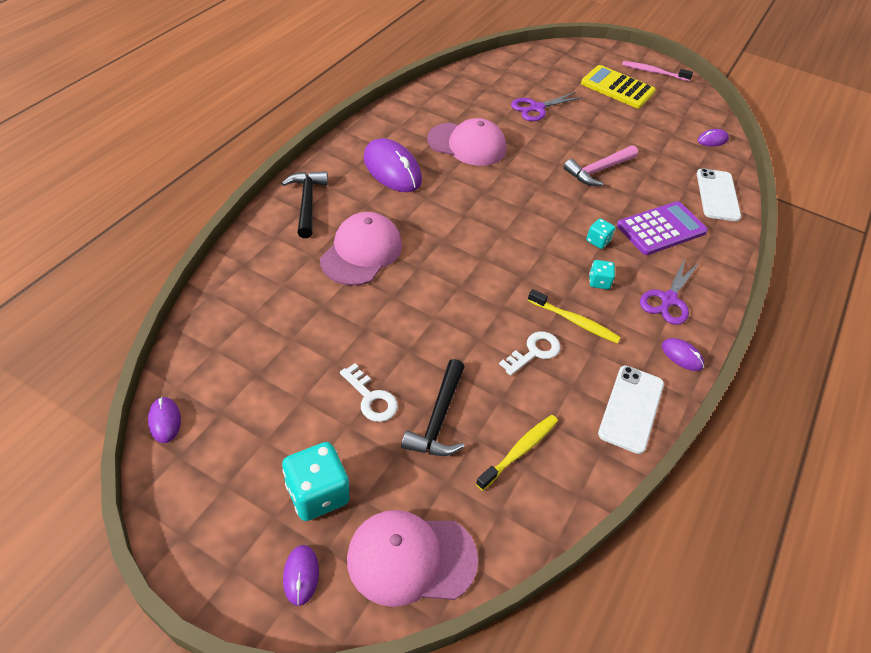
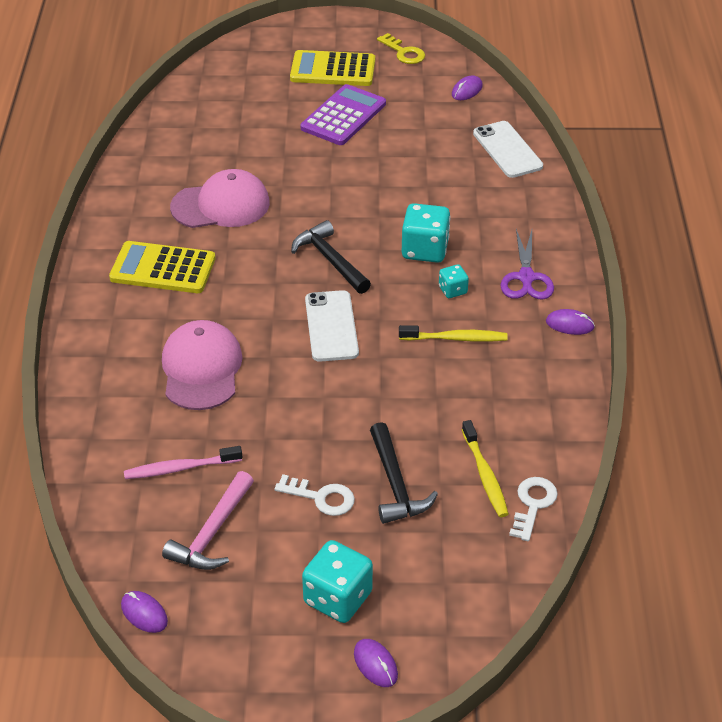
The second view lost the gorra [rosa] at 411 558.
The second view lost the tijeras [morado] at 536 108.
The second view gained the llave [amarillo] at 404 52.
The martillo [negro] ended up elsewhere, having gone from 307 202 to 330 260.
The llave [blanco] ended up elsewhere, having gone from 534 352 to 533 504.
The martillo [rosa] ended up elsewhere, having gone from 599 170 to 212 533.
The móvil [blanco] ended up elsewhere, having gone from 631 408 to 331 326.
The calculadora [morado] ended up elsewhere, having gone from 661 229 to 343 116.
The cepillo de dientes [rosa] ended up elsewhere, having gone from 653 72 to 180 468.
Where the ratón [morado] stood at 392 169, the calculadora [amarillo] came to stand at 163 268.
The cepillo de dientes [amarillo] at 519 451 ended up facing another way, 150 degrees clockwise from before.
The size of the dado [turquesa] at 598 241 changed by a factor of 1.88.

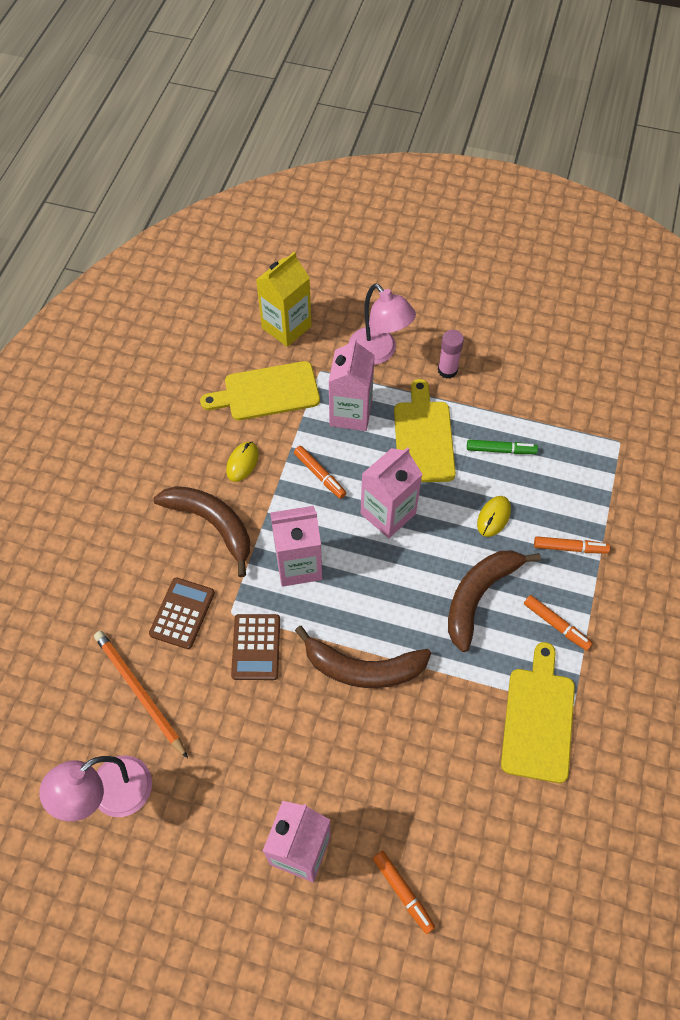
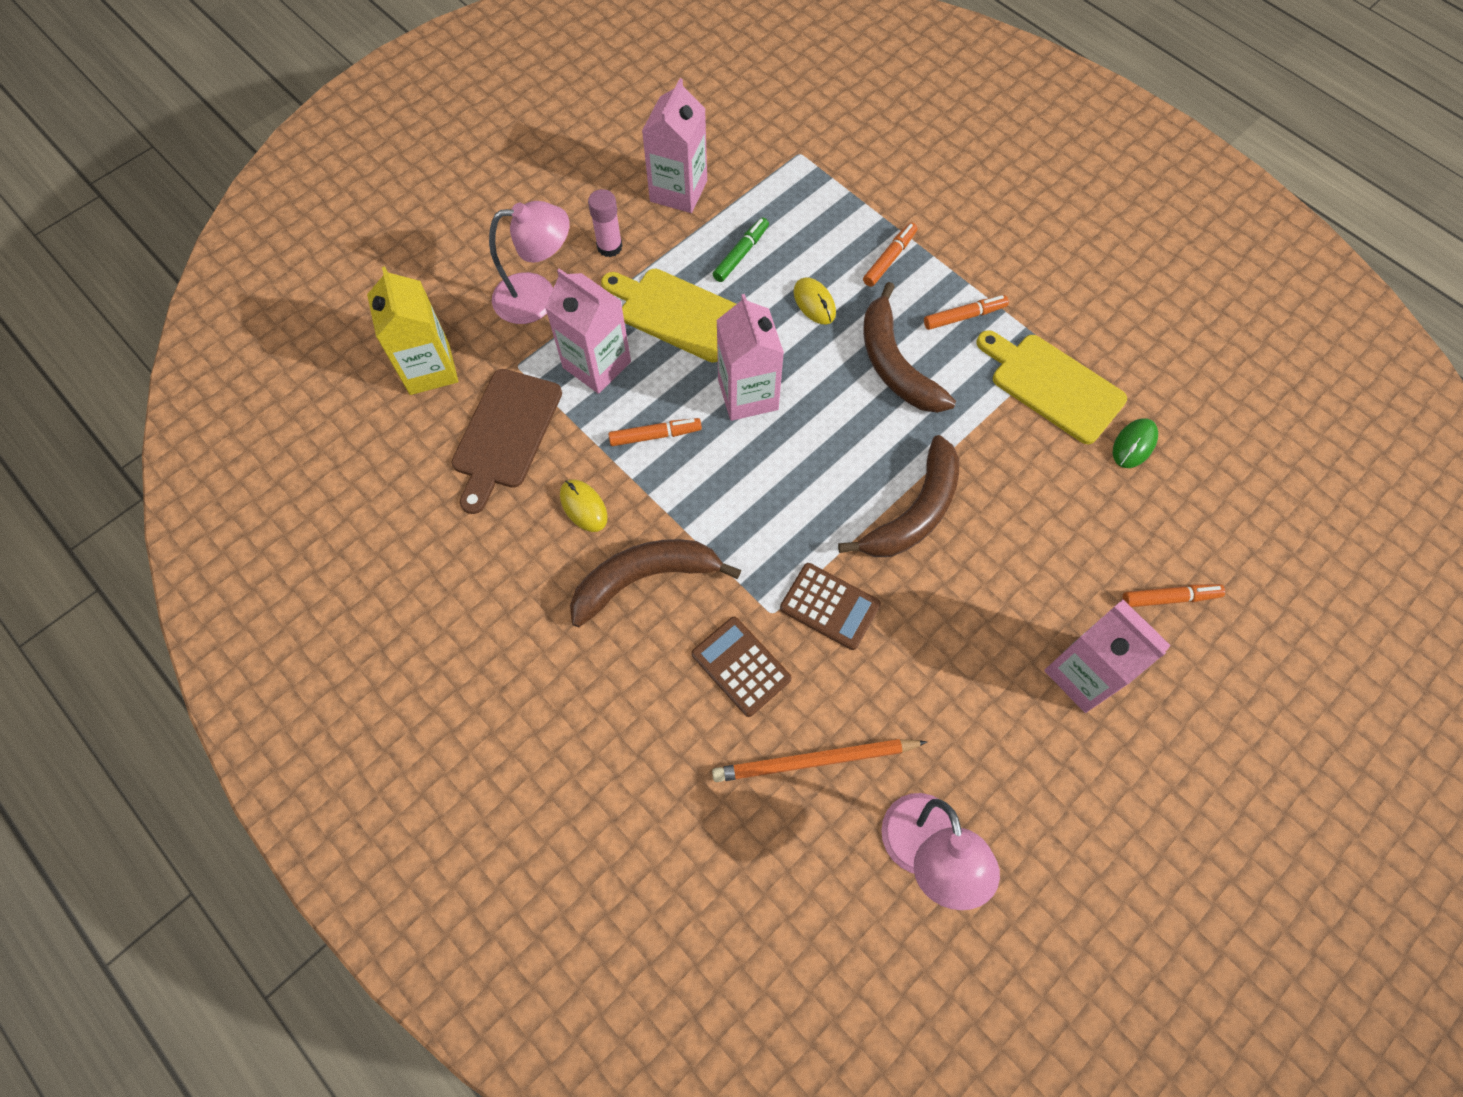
The second view gained the ratón [verde] at 1134 444.
The cartón de leche [rosa] ended up elsewhere, having gone from 298 565 to 678 191.
What was the tabla de cortar [amarillo] at 267 392 turned into the tabla de cortar [marrón] at 505 433.

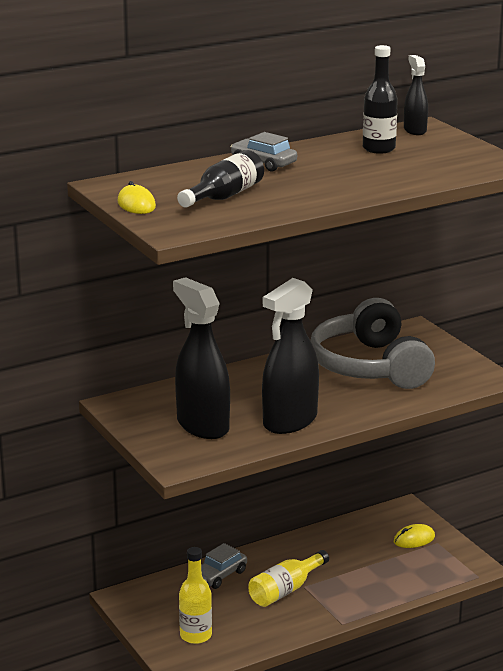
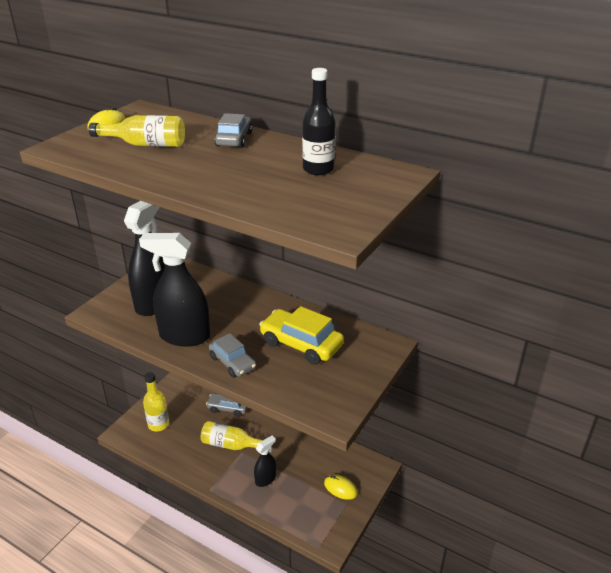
The second view gained the coche [gris] at 232 362.
The pulverizador [negro] ended up elsewhere, having gone from 415 130 to 265 479.
Where the auriculares [gris] stood at 370 366, the coche [amarillo] came to stand at 301 344.
What was the botella [negro] at 224 196 turned into the botella [amarillo] at 146 144.

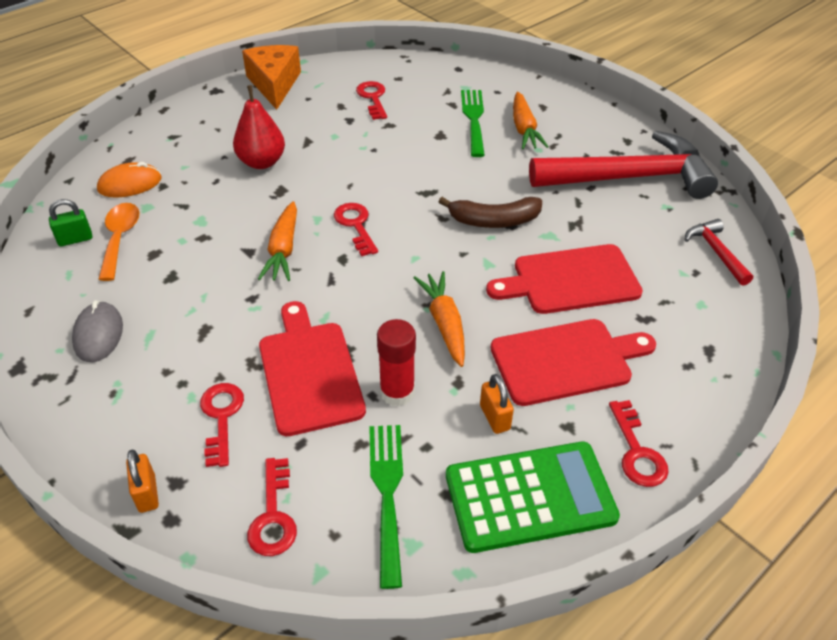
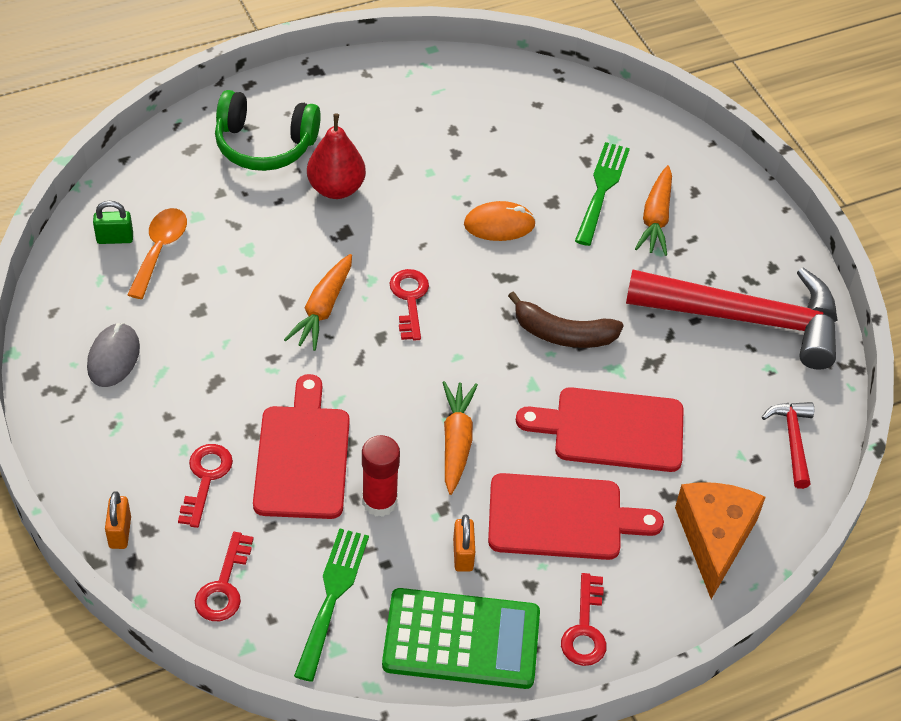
The second view lost the llave [rojo] at 373 98.
The second view gained the auriculares [verde] at 265 145.
The ratón [naranja] ended up elsewhere, having gone from 130 184 to 499 225.
The queso [naranja] ended up elsewhere, having gone from 274 84 to 714 538.

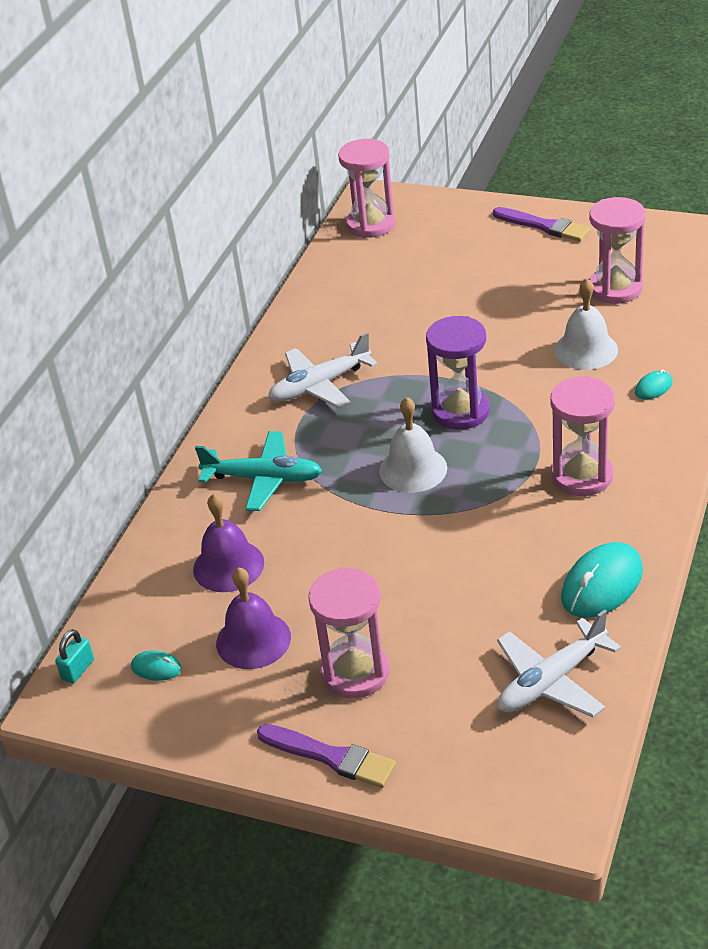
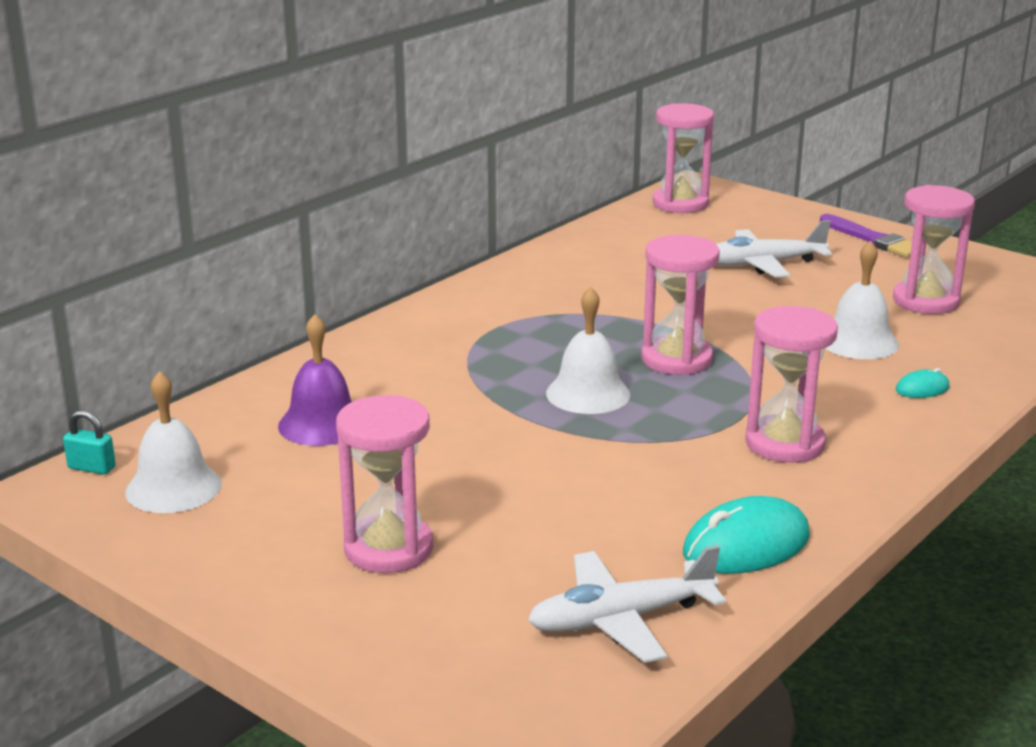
The second view lost the avión [turquesa] at 264 479.
The second view lost the campana [morado] at 253 640.
The second view lost the pincel [morado] at 331 757.
The avión [blanco] ended up elsewhere, having gone from 320 385 to 762 264.
Where the ratón [turquesa] stood at 156 668, the campana [blanco] came to stand at 173 487.
What was the reloj de arena [morado] at 460 411 turned into the reloj de arena [rosa] at 676 360.
The candado [turquesa] at 78 669 ended up facing another way, 60 degrees clockwise from before.

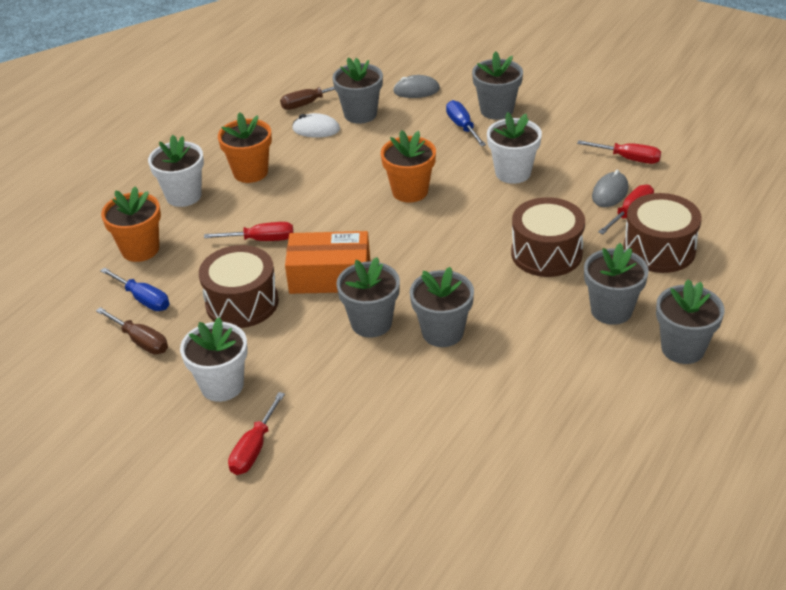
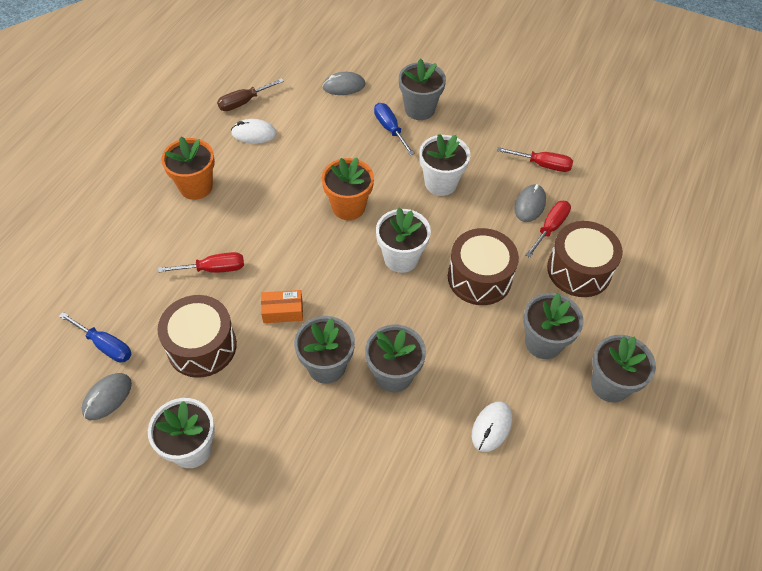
The second view lost the maceta [naranja] at 140 249.
The second view lost the destornillador [rojo] at 254 448.
The second view lost the maceta [gris] at 360 114.
The second view gained the ratón [blanco] at 491 427.
The maceta [blanco] ended up elsewhere, having gone from 183 196 to 401 258.
Where the destornillador [marrón] stood at 141 341, the ratón [gris] came to stand at 107 397.
The size of the caja [naranja] at 330 276 changed by a factor of 0.54.

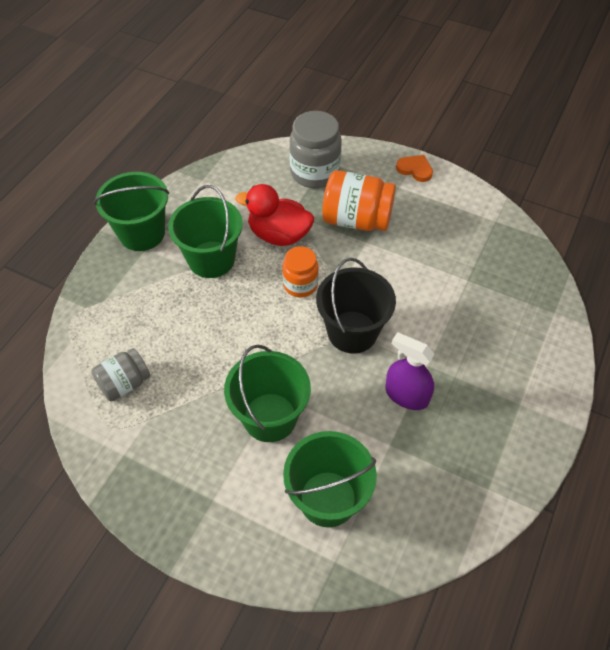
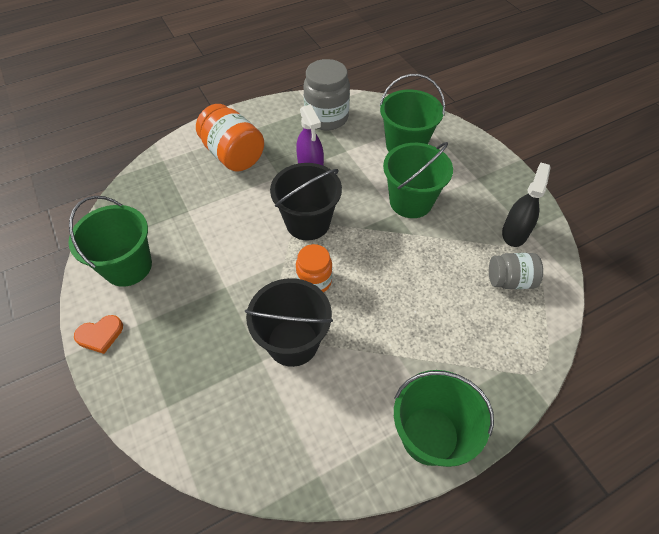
The second view gained the pulverizador [negro] at 514 233.
The balde [verde] ended up elsewhere, having gone from 211 259 to 128 266.
The tarro [gris] ended up elsewhere, having gone from 315 173 to 326 118.
The tarro [naranja] ended up elsewhere, having gone from 356 220 to 233 155.
Where the pato [rojo] stood at 279 235, the balde [negro] came to stand at 293 342.
The corazón [naranja] at 415 169 ended up facing another way, 90 degrees counterclockwise from before.

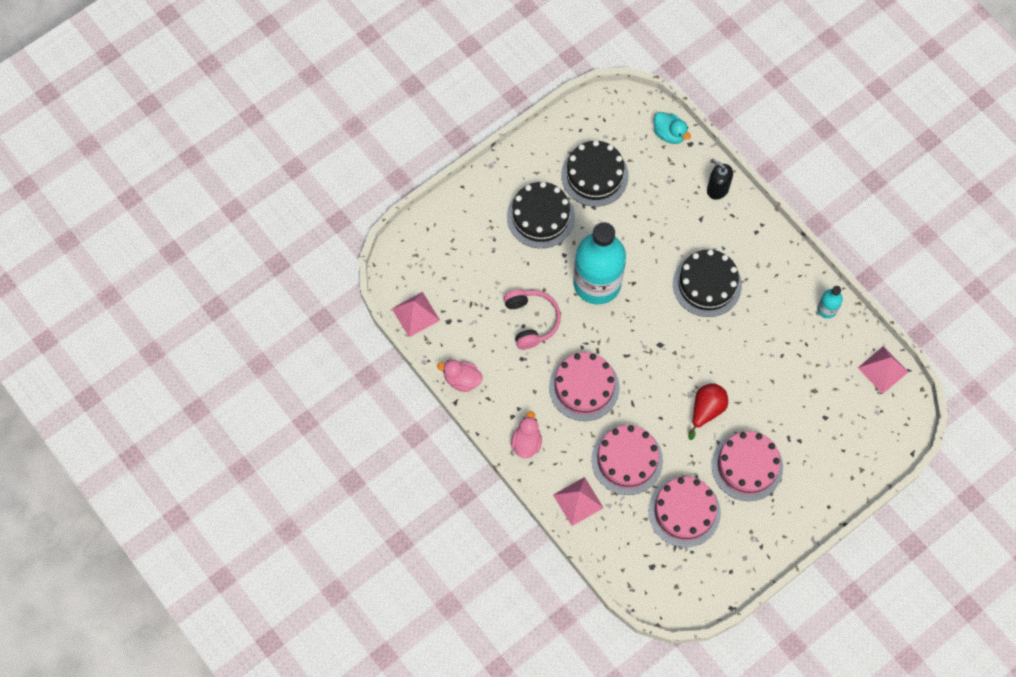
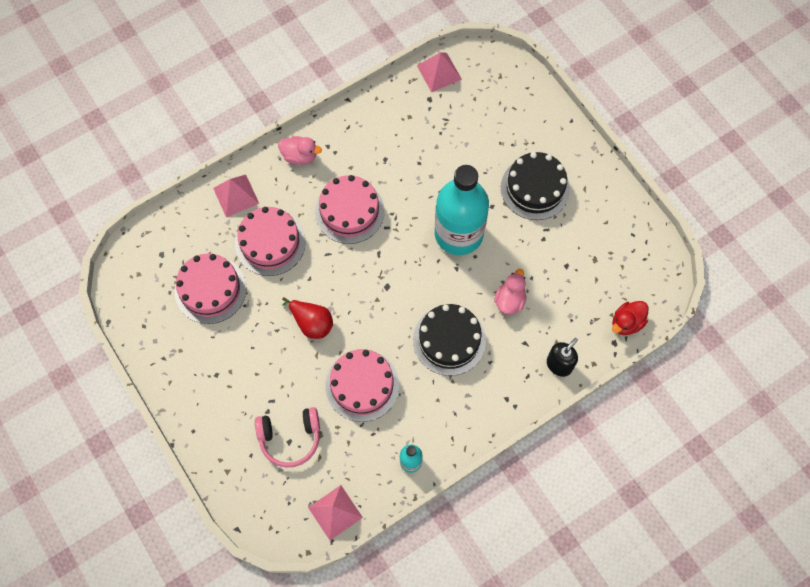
The second view lost the tarta [negro] at 594 175.
The pato [rosa] ended up elsewhere, having gone from 462 380 to 509 300.
The auriculares [rosa] ended up elsewhere, having gone from 531 321 to 290 438.
The tarta [rosa] ended up elsewhere, having gone from 747 466 to 362 385.
What was the pato [turquesa] at 669 134 turned into the pato [rojo] at 626 323.

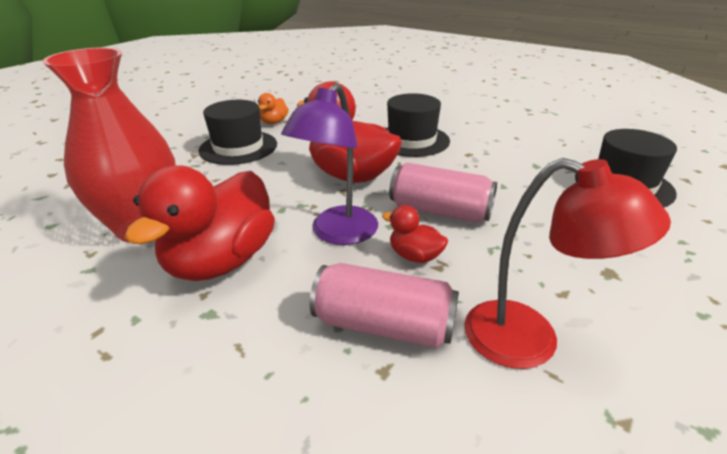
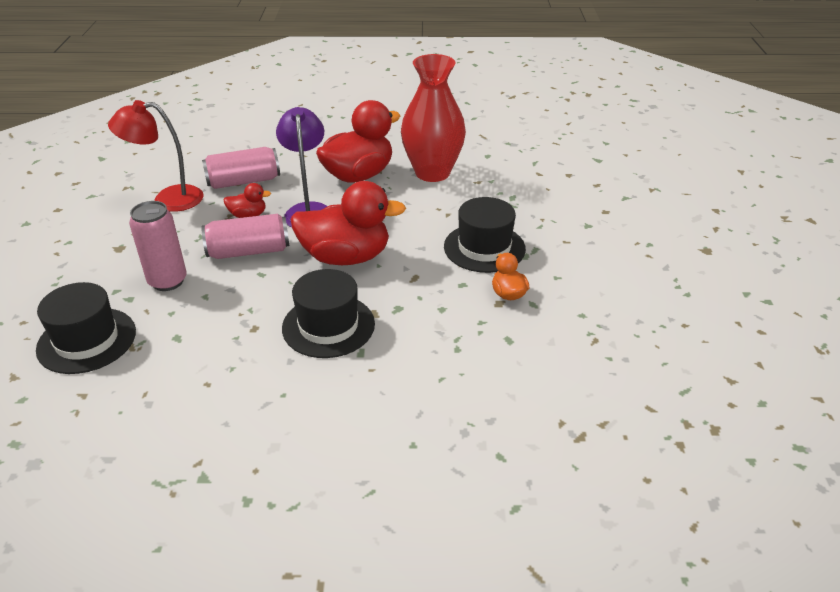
The second view gained the lata [rosa] at 168 281.
The pato [rojo] at 221 261 ended up facing another way, 60 degrees clockwise from before.

